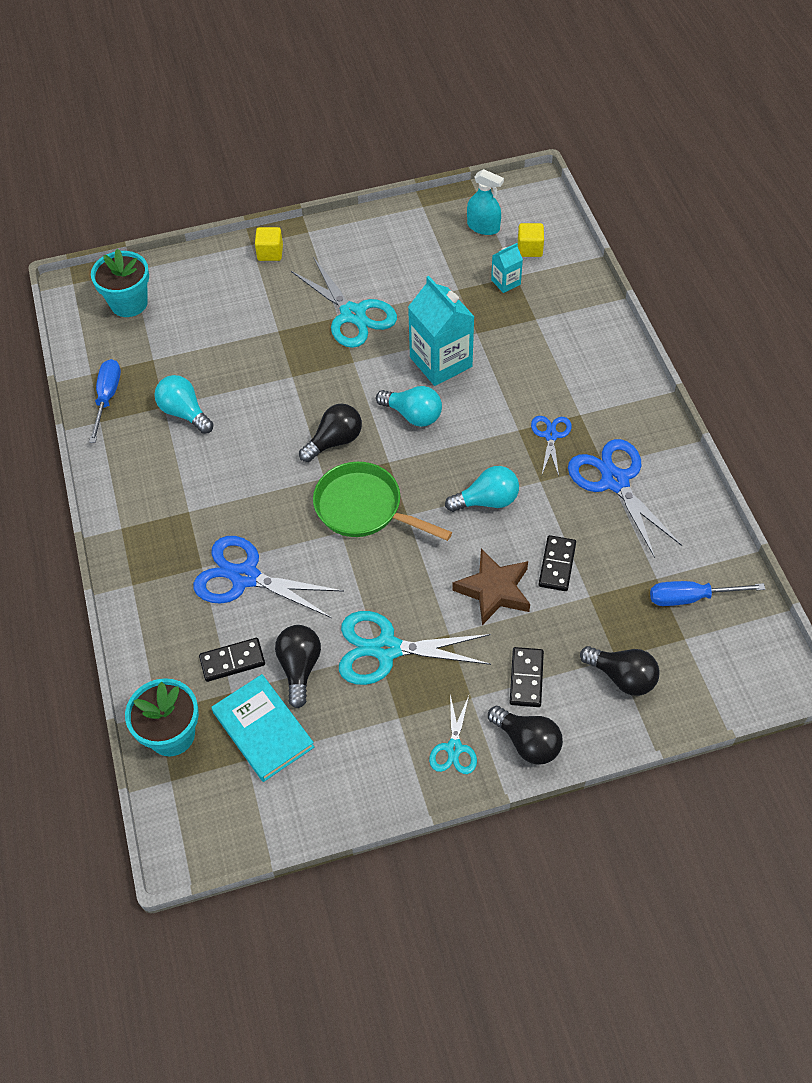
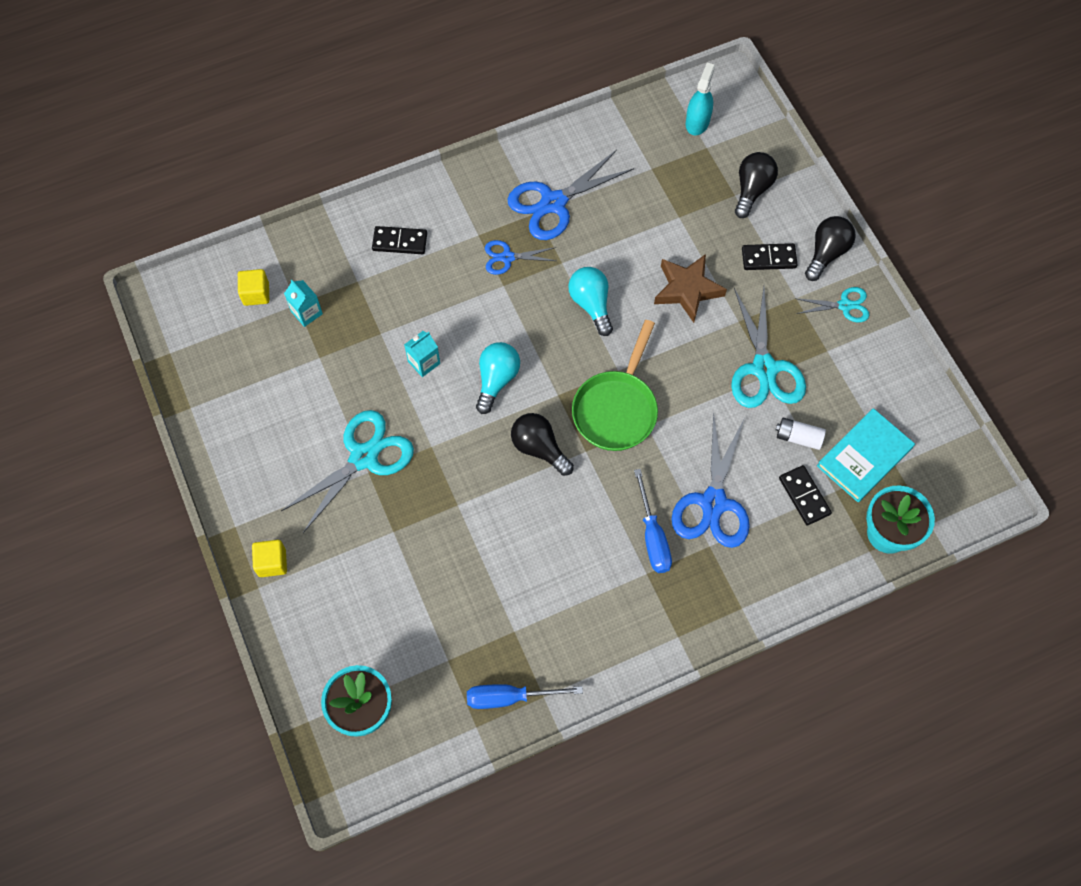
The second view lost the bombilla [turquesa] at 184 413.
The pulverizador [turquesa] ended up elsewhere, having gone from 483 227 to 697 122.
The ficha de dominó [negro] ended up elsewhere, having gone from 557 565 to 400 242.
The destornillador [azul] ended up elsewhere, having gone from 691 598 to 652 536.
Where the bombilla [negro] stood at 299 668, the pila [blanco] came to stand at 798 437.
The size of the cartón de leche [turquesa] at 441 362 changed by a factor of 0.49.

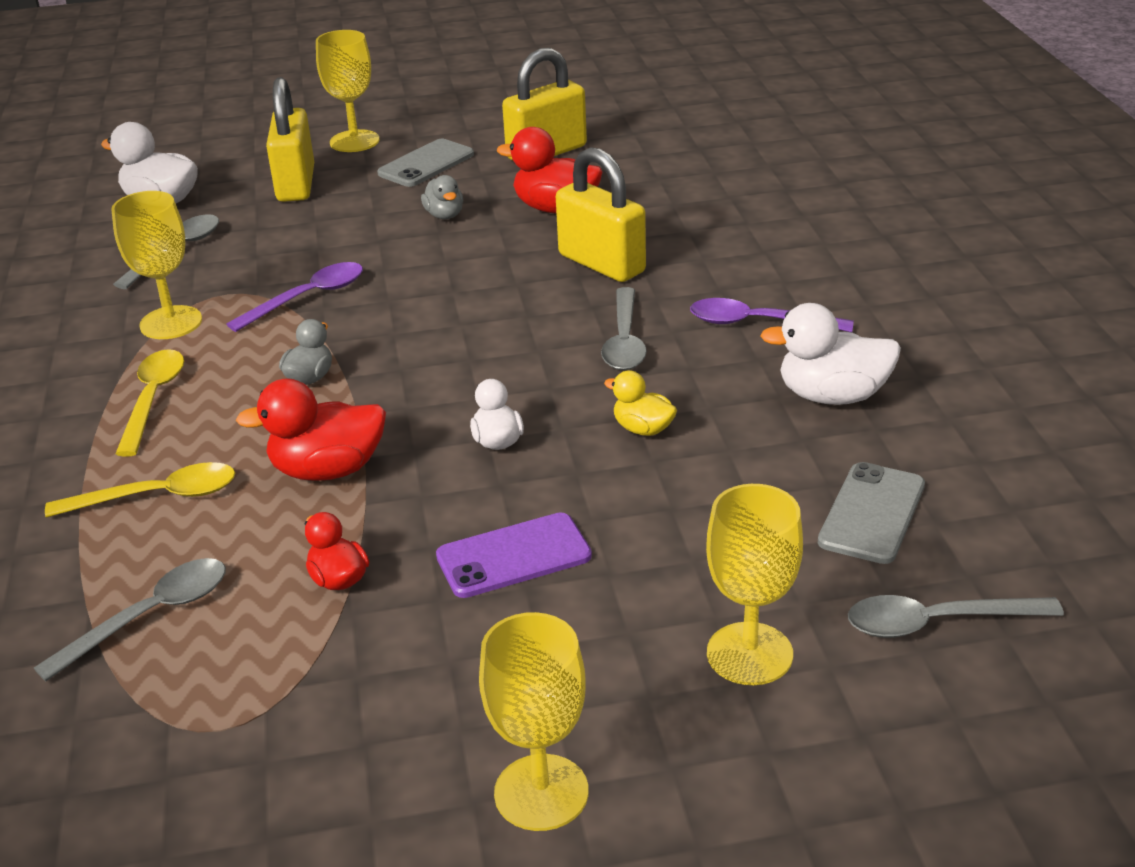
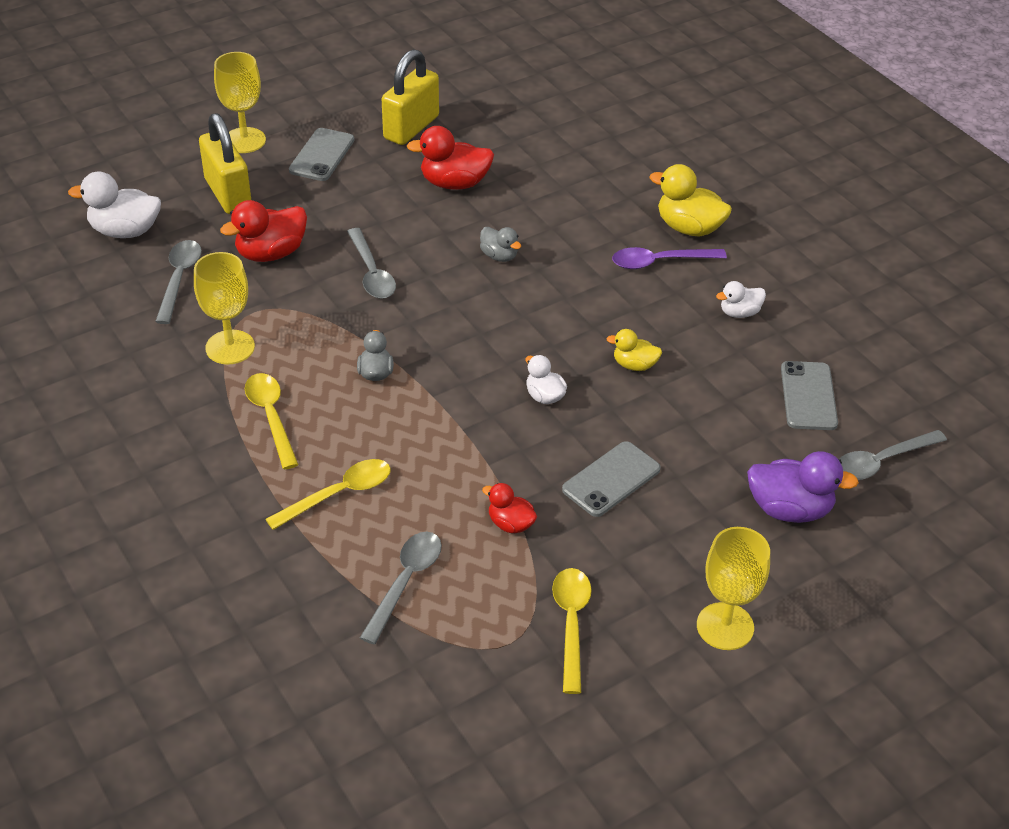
The second view lost the cuchara [morado] at 308 298.
The second view lost the candado [amarillo] at 601 264.
The second view gained the cuchara [amarillo] at 571 624.
The second view gained the pato [amarillo] at 689 228.
The pato [rojo] ended up elsewhere, having gone from 328 470 to 271 253.
The pato [gris] ended up elsewhere, having gone from 444 215 to 499 256.
The cuchara [gris] ended up elsewhere, having gone from 624 341 to 371 273.
Where the copa [amarillo] stood at 749 654, the pato [morado] came to stand at 789 509.
What was the móvil [morado] at 513 556 turned into the móvil [gris] at 611 479.
The size of the pato [blanco] at 832 396 changed by a factor of 0.58.

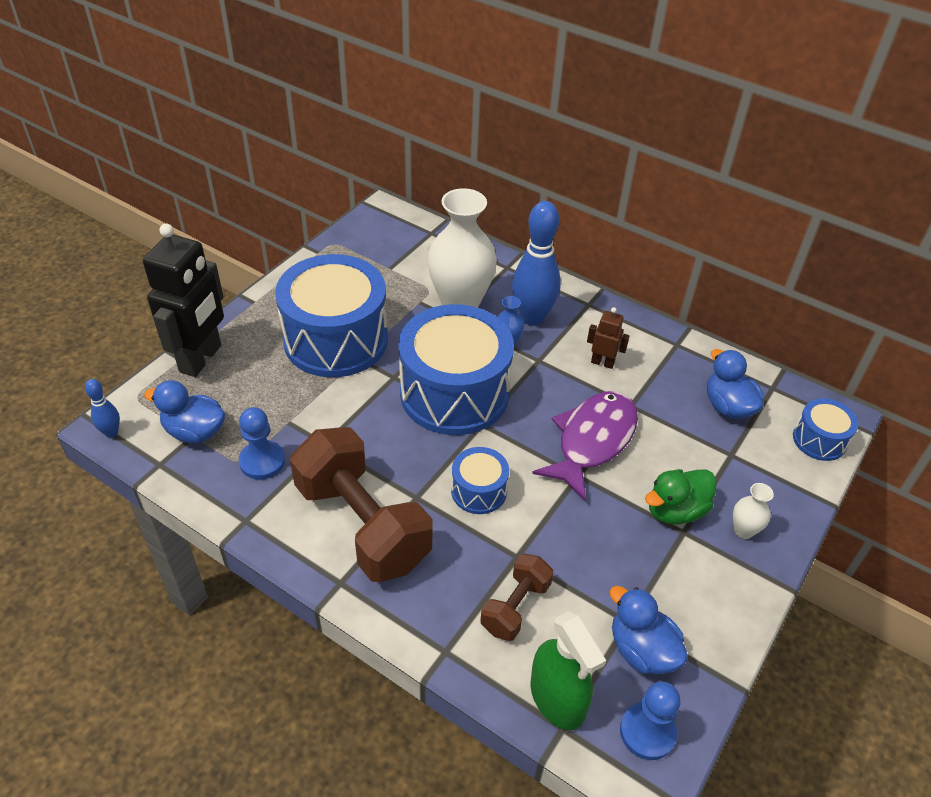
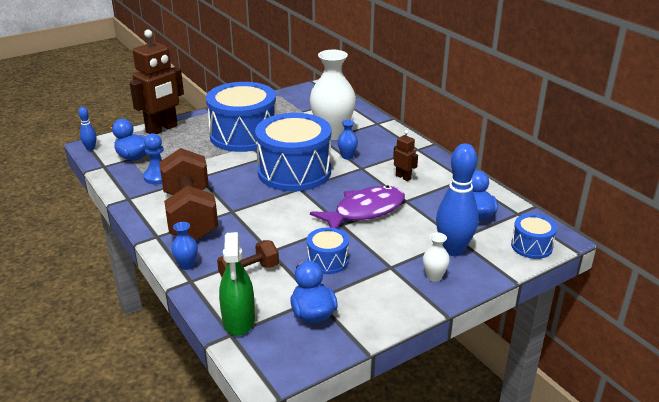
The second view lost the peón [azul] at 647 732.
The second view lost the pato [verde] at 675 510.
The second view gained the florero [azul] at 187 265.
The tambor [azul] ended up elsewhere, having gone from 479 491 to 327 261.
The bolo [azul] ended up elsewhere, having gone from 532 317 to 453 250.
What was the robot [negro] at 201 359 turned into the robot [marrón] at 162 129.

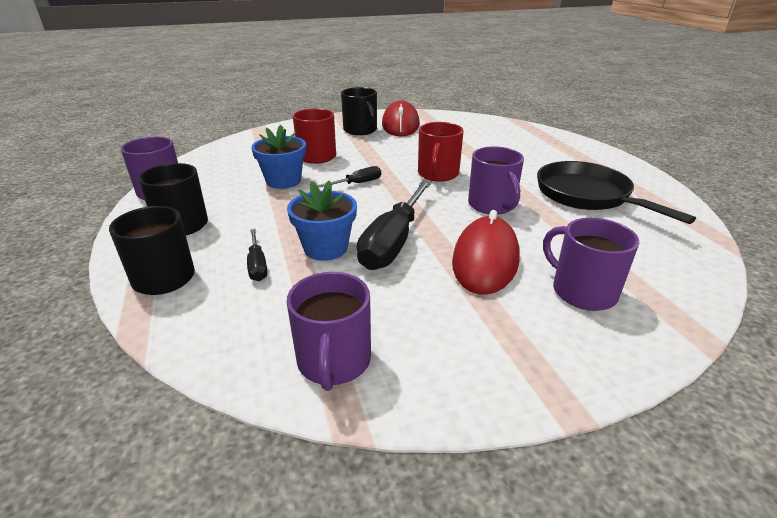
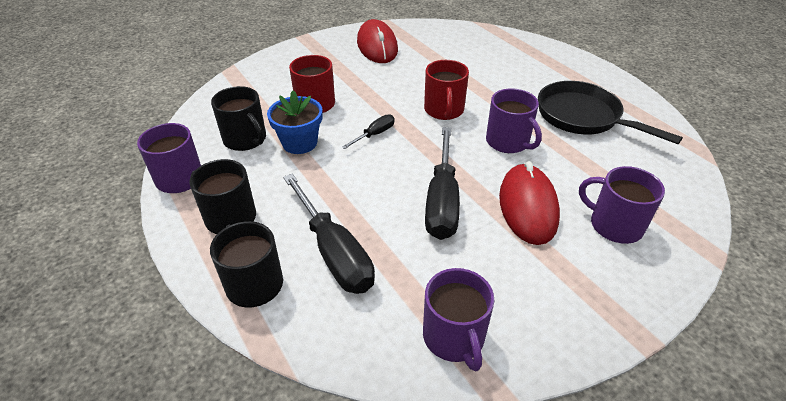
The second view lost the maceta [azul] at 325 248.
The taza [negro] ended up elsewhere, having gone from 360 130 to 245 139.
The size of the destornillador [negro] at 257 265 changed by a factor of 2.07.

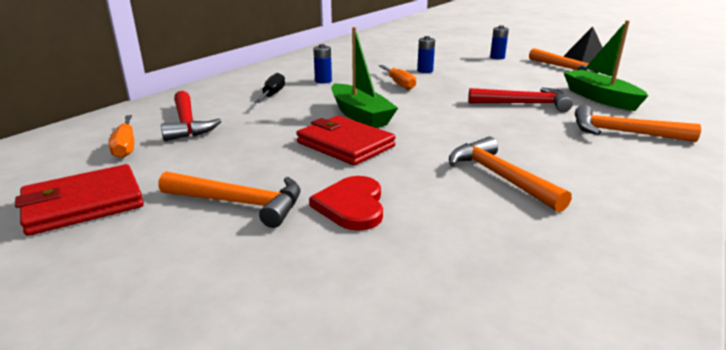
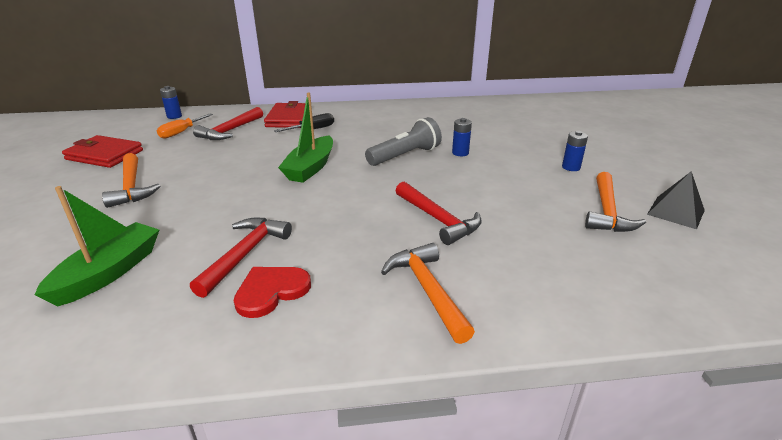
The cartera [rojo] ended up elsewhere, having gone from 345 144 to 289 118.
The corazón [rojo] ended up elsewhere, having gone from 351 205 to 271 291.
The pila [azul] ended up elsewhere, having gone from 323 81 to 174 116.
The barco [verde] ended up elsewhere, having gone from 600 98 to 109 272.
Where the destornillador [naranja] stood at 399 84, the lámpara de mano [gris] came to stand at 405 156.
What was the martillo [naranja] at 499 177 turned into the martillo [rojo] at 245 254.

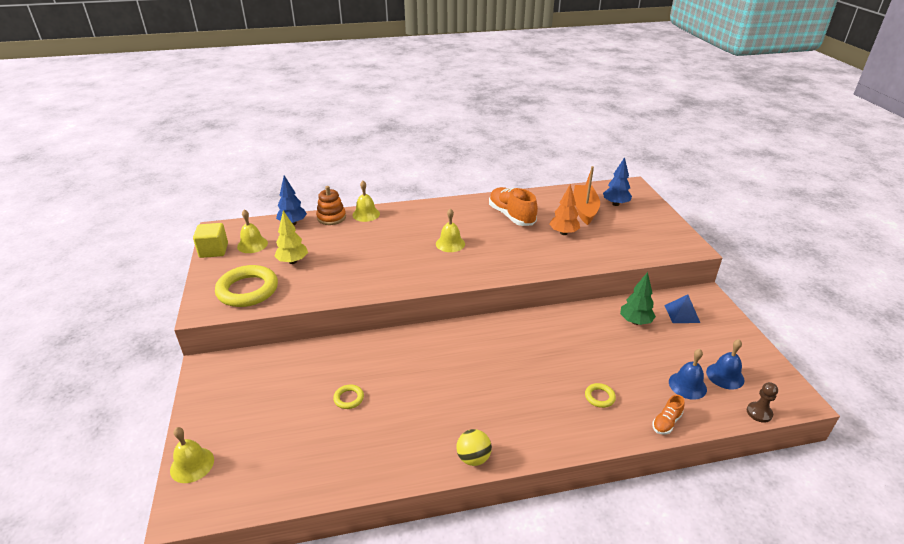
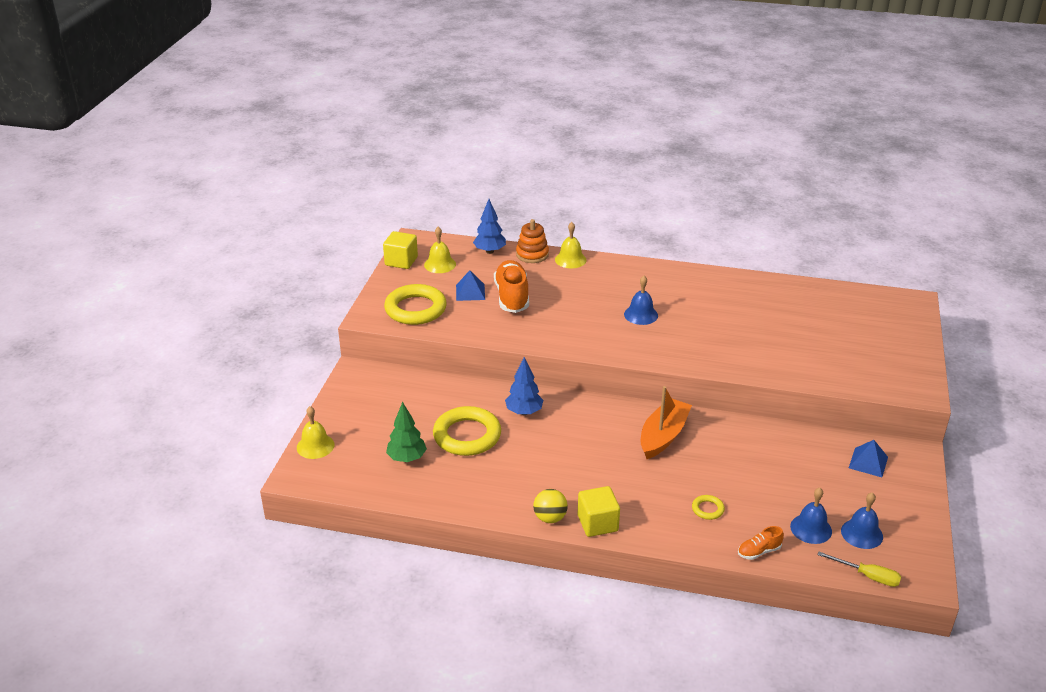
The second view lost the árbol [naranja] at 563 233.
The second view gained the cubo [amarillo] at 597 523.
The zapato [naranja] ended up elsewhere, having gone from 511 216 to 512 297.
The barco [naranja] ended up elsewhere, having gone from 584 209 to 663 436.
The árbol [azul] ended up elsewhere, having gone from 615 204 to 524 412.
The árbol [verde] ended up elsewhere, having gone from 635 322 to 407 458.
Where the árbol [amarillo] stood at 293 261, the pirámide [azul] came to stand at 470 292.
Where the peón [marrón] stood at 759 413, the destornillador [amarillo] came to stand at 867 576.
What was the campana [amarillo] at 450 243 turned into the campana [azul] at 641 315.
The size of the anillo [amarillo] at 349 398 changed by a factor of 2.26.

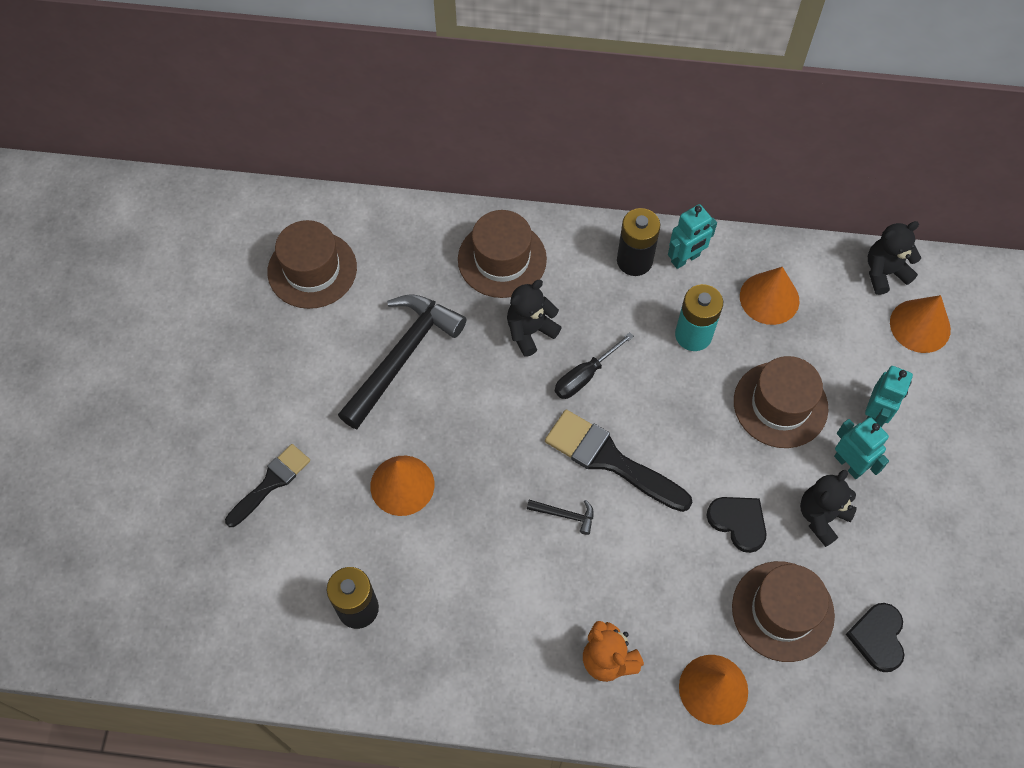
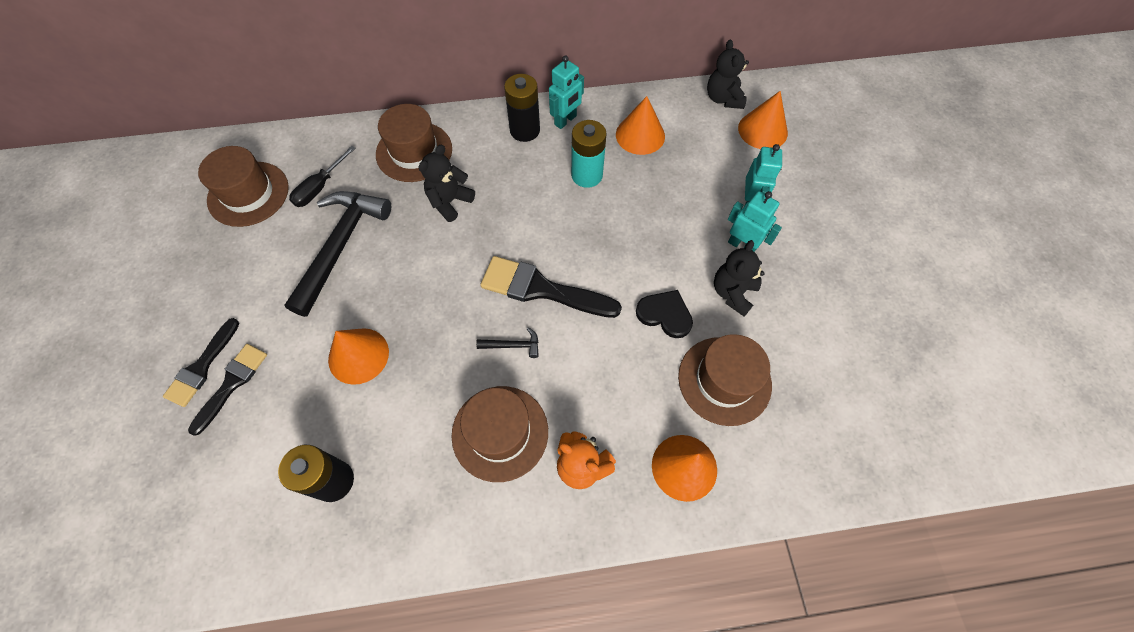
The second view lost the corazón [negro] at 878 637.
The second view gained the pincel [negro] at 202 367.
The destornillador [negro] ended up elsewhere, having gone from 585 376 to 320 187.
The sombrero [marrón] ended up elsewhere, having gone from 780 405 to 500 433.
The osito [negro] at 884 272 ended up facing another way, 60 degrees counterclockwise from before.

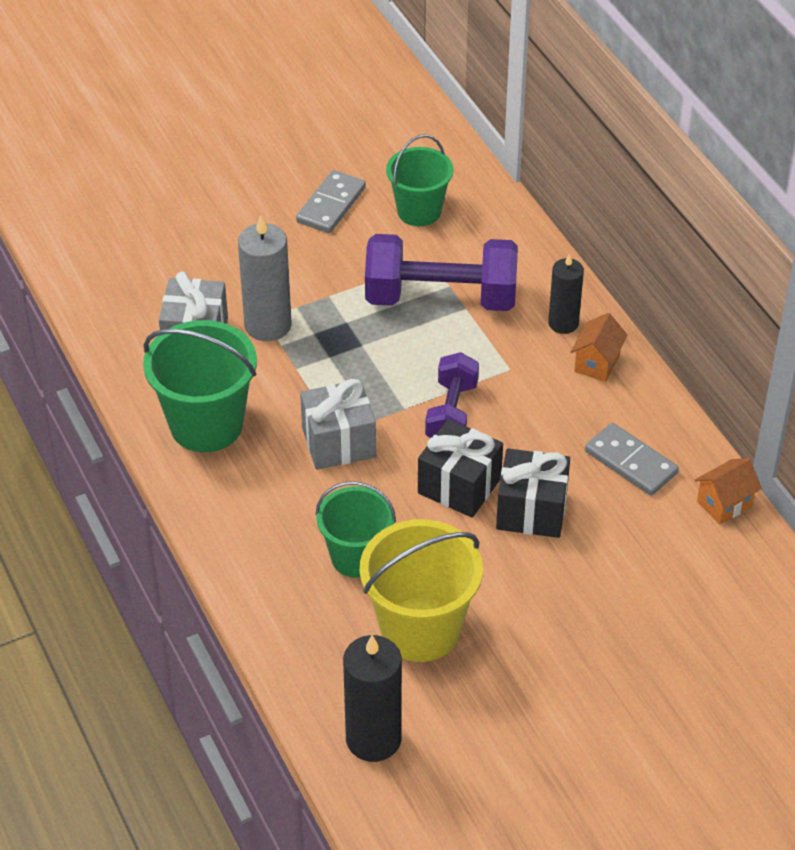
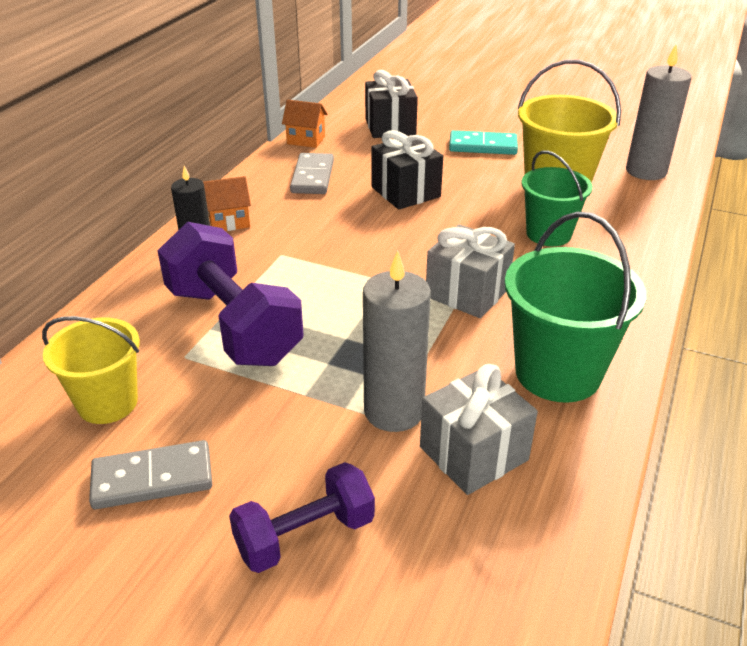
The second view gained the ficha de dominó [turquesa] at 482 146.
The regalo [negro] ended up elsewhere, having gone from 459 485 to 390 127.
The mancuerna [morado] ended up elsewhere, having gone from 452 413 to 305 535.
What was the vela [negro] at 373 739 turned into the vela [gris] at 646 171.
What was the balde [verde] at 419 211 turned into the balde [amarillo] at 107 403.

